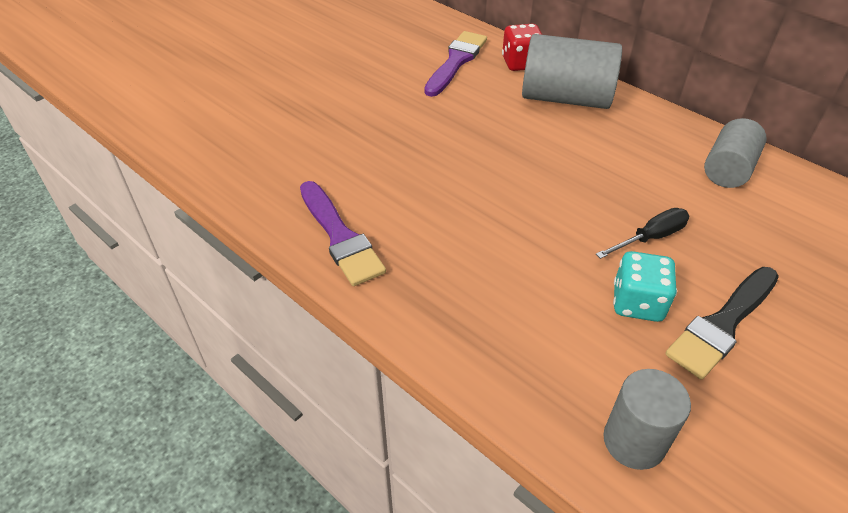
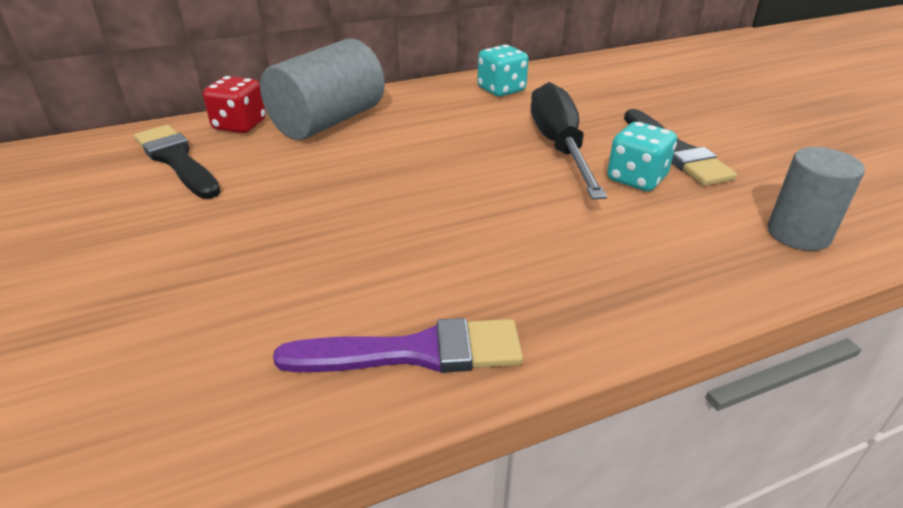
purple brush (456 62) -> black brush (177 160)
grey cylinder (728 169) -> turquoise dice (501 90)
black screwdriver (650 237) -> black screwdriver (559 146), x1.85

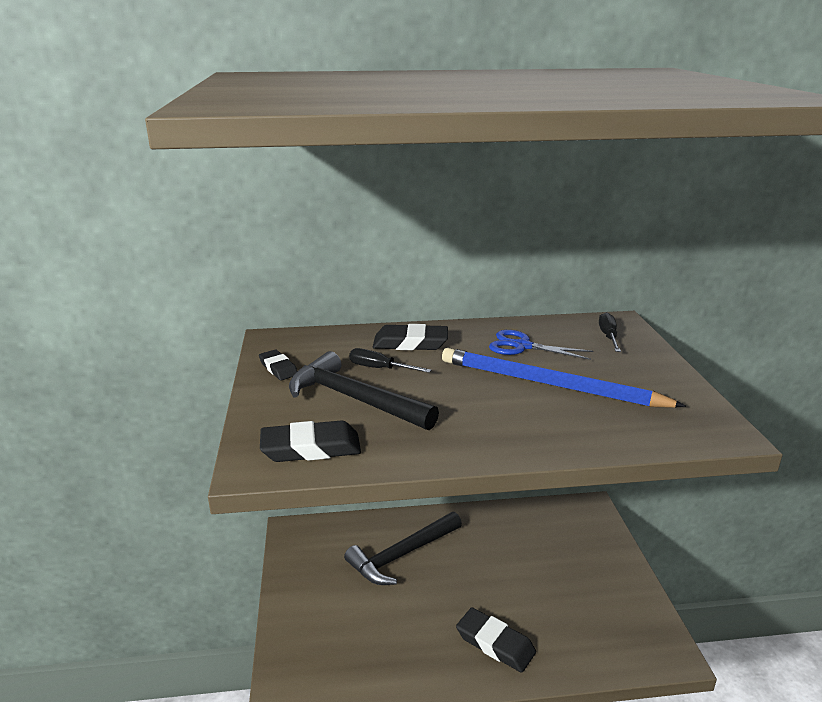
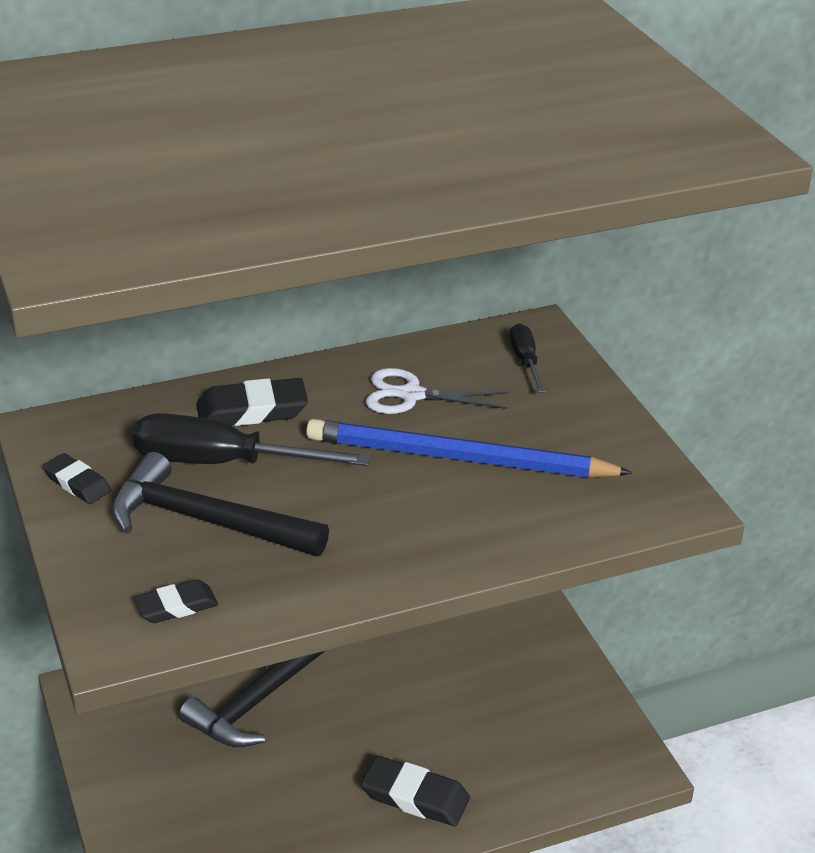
blue scissors (522 346) -> white scissors (411 395)
black screwdriver (380 368) -> black screwdriver (223 463), x1.93
black eraser (311 448) -> black eraser (176 606), x0.62

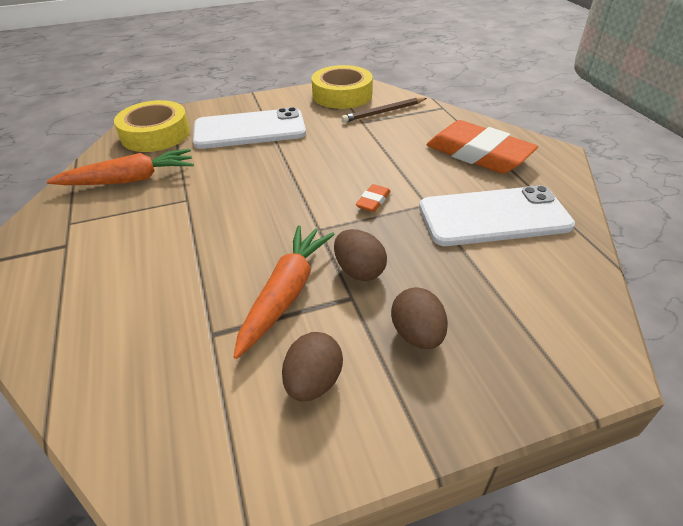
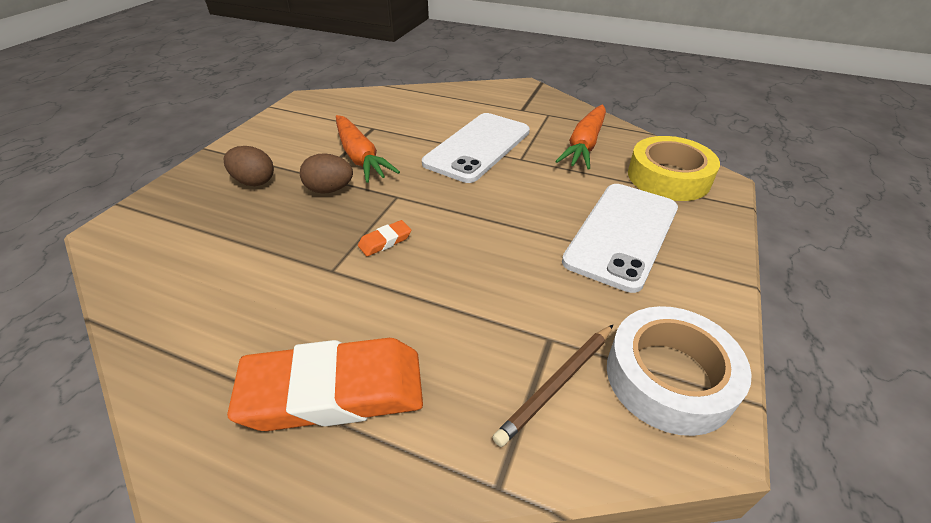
yellow tape (342 95) -> white tape (669 377)
brown pencil (383 112) -> brown pencil (557 384), 150 degrees counterclockwise
orange eraser (373 201) -> orange eraser (385 241), 75 degrees clockwise
white phone (493 216) -> white phone (478 147), relocated
brown egg (313 382) -> none

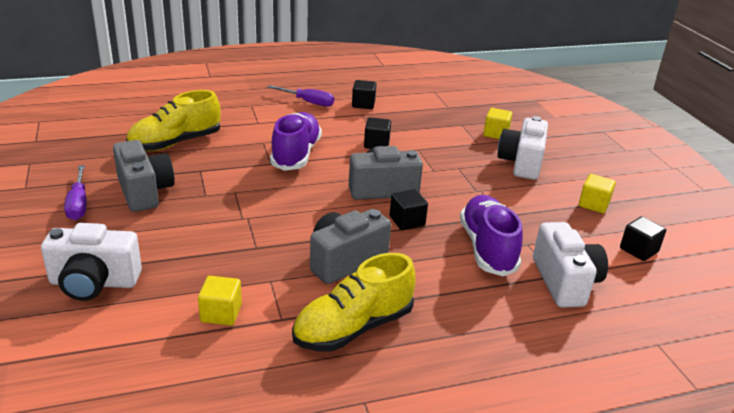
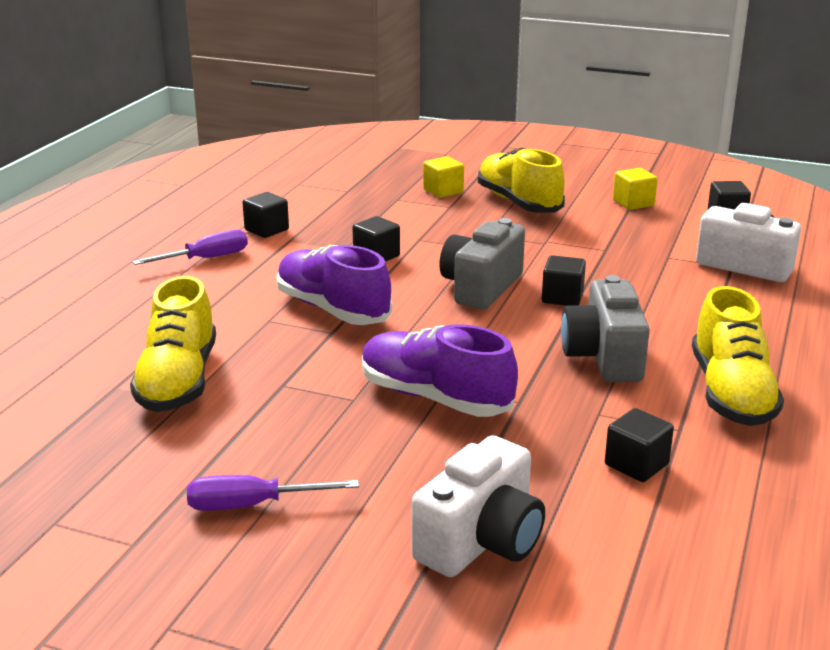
white camera (521 163) -> yellow shoe (518 203)
grey camera (144 191) -> none
purple screwdriver (78 204) -> purple screwdriver (252 505), 150 degrees clockwise
purple shoe (487 248) -> purple shoe (435 398), relocated
yellow cube (221 313) -> black cube (636 464)

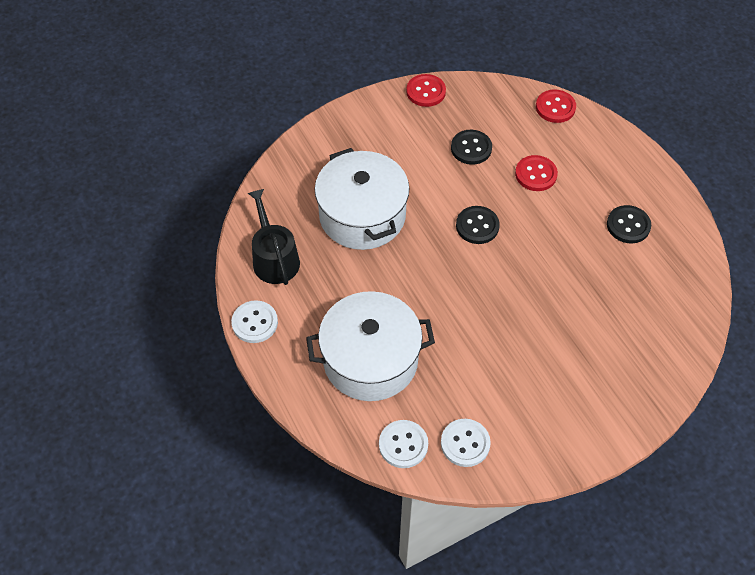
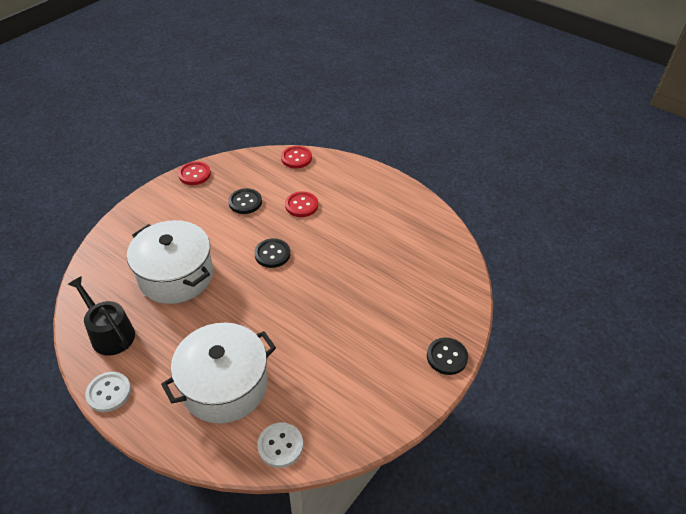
black button (628 225) -> black button (447 357), relocated
white button (465 443) -> none

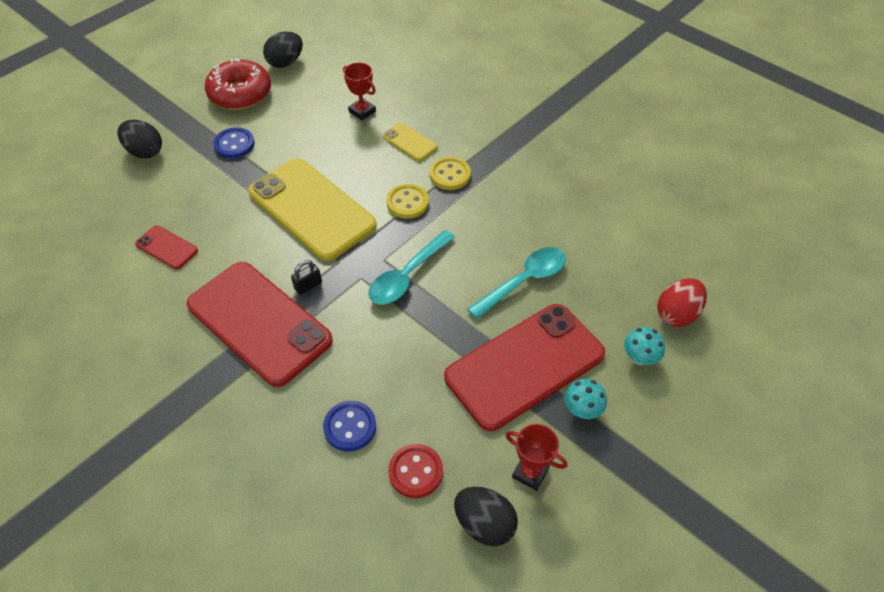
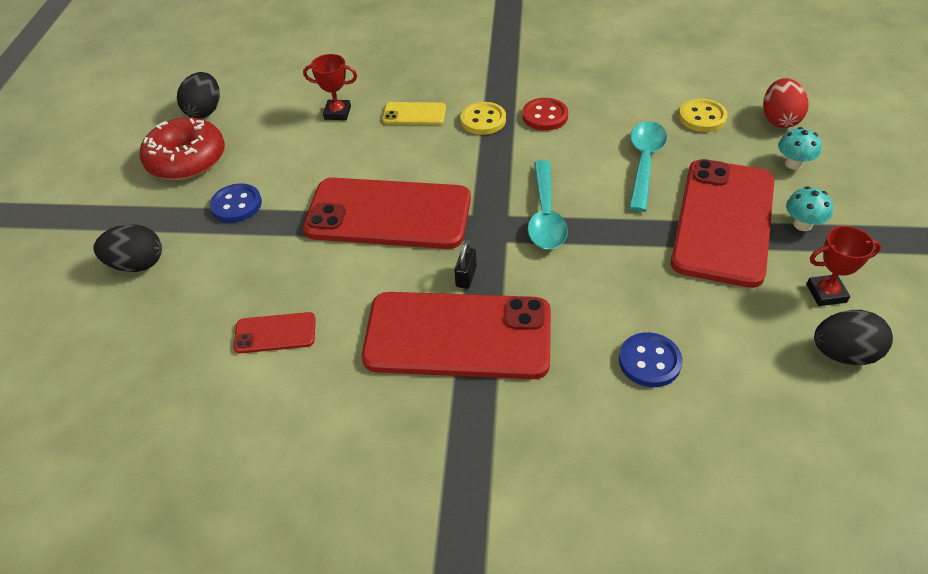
yellow phone (312 209) -> red phone (388 214)
yellow button (407 202) -> yellow button (702 117), relocated
red button (415 472) -> red button (545 116), relocated

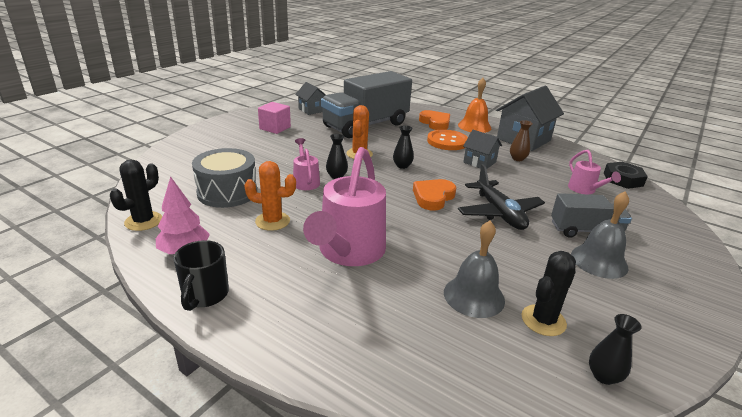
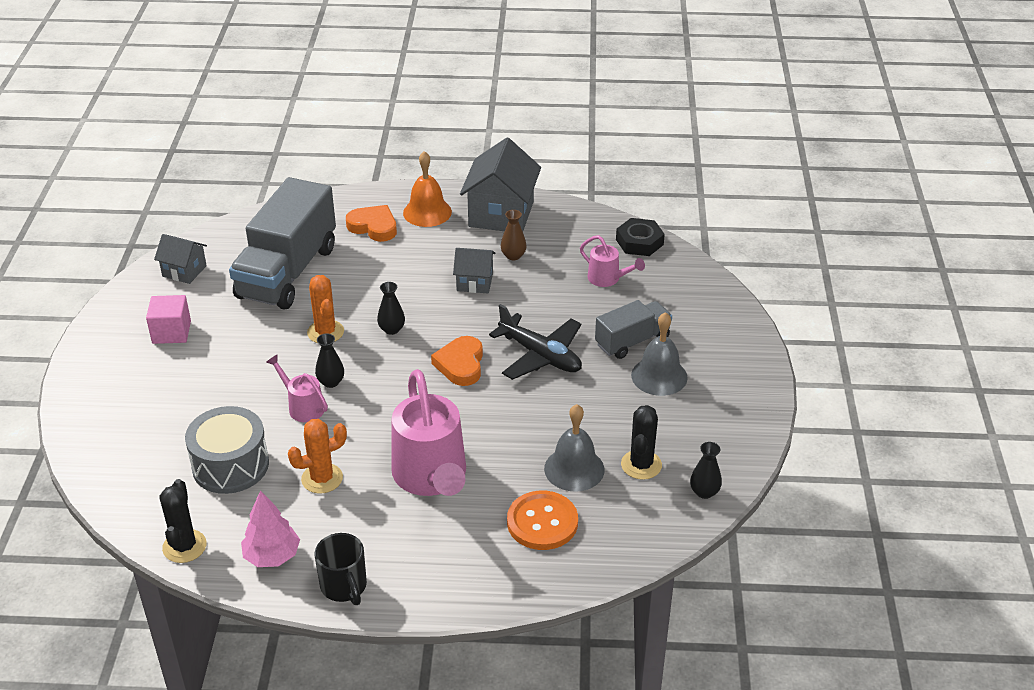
orange button (447 141) -> orange button (542 522), relocated

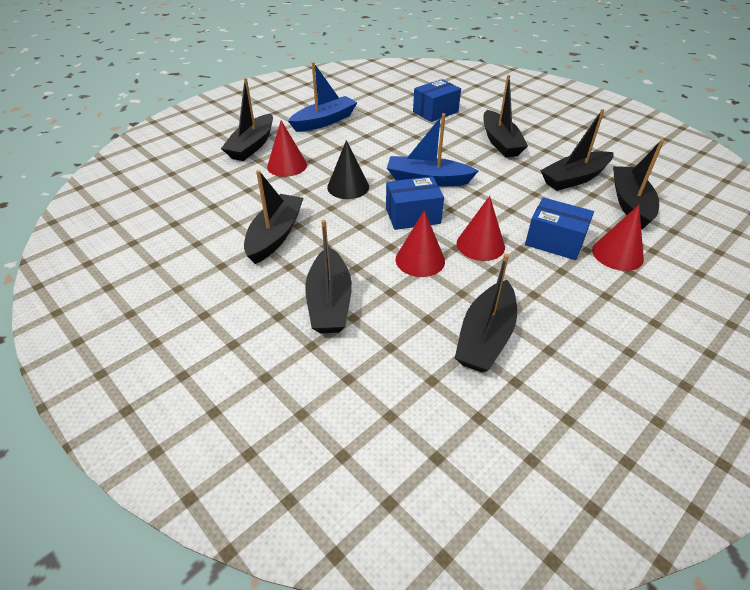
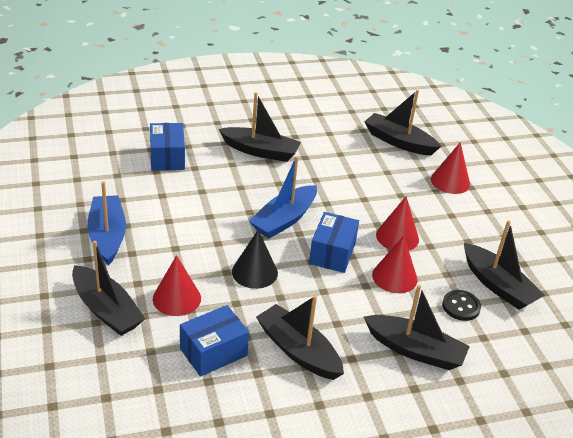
black boat (574 178) -> none
blue box (554 241) -> blue box (213 352), relocated
none -> black button (461 306)

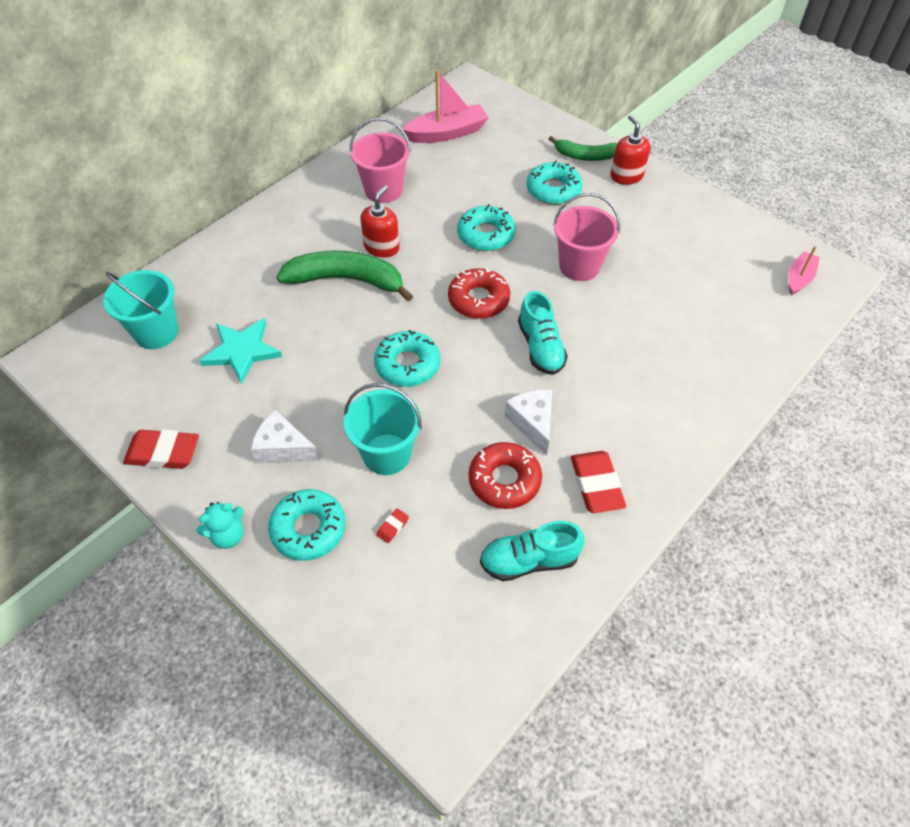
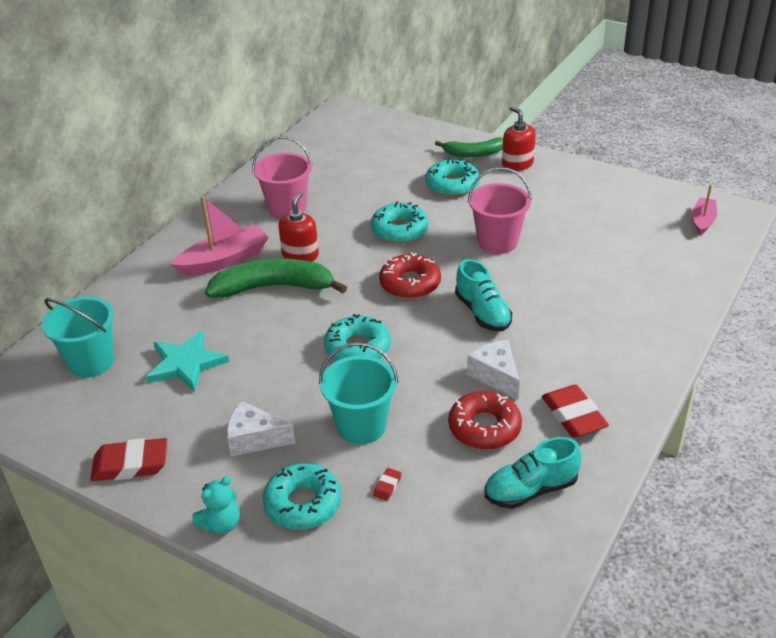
pink boat (447 133) -> pink boat (224 260), relocated

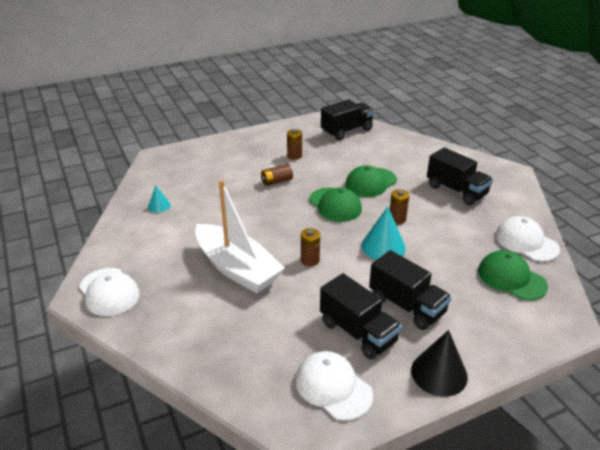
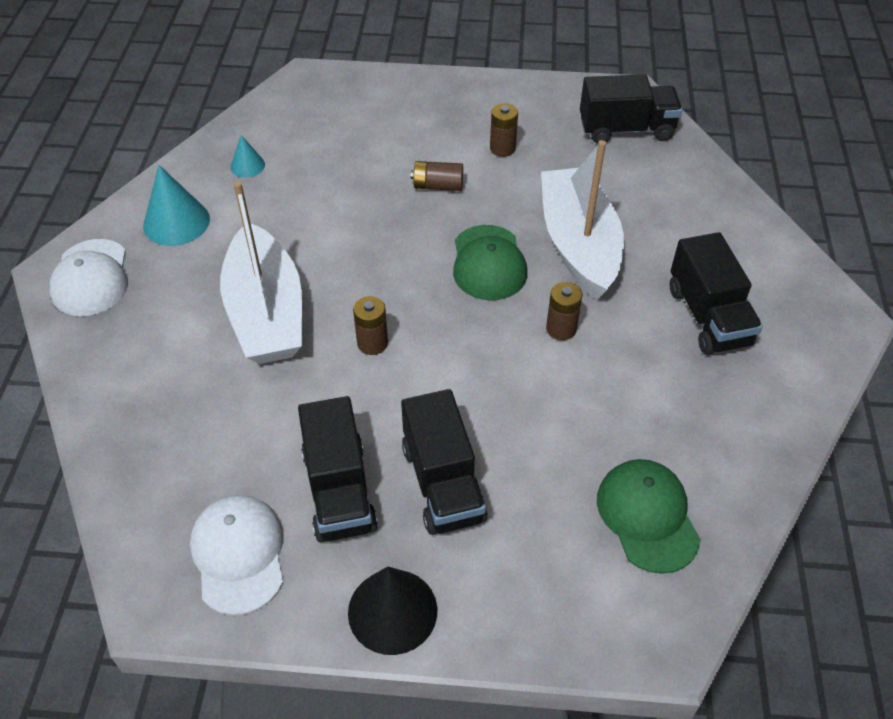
green cap (370 182) -> white boat (578 244)
turquoise cone (383 246) -> turquoise cone (176 222), relocated
white cap (526 242) -> none

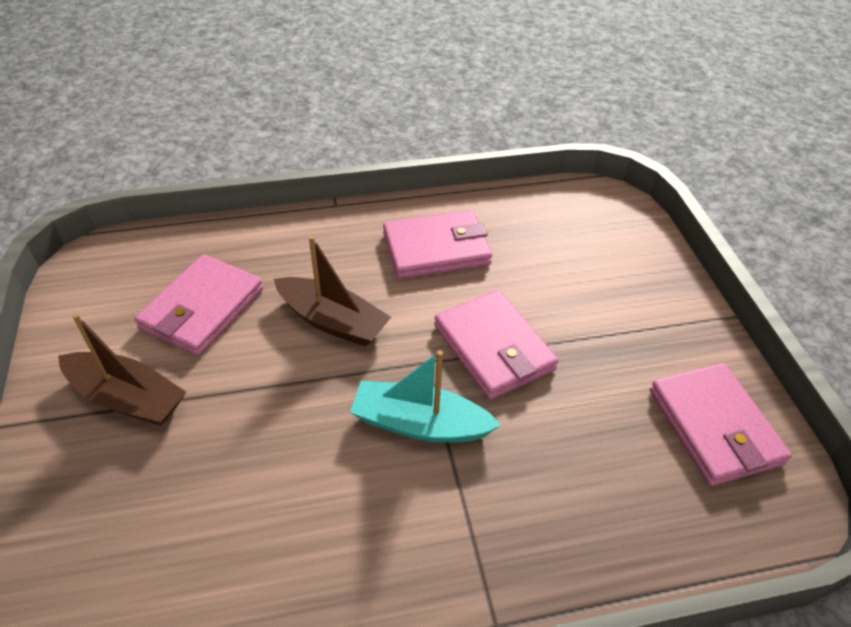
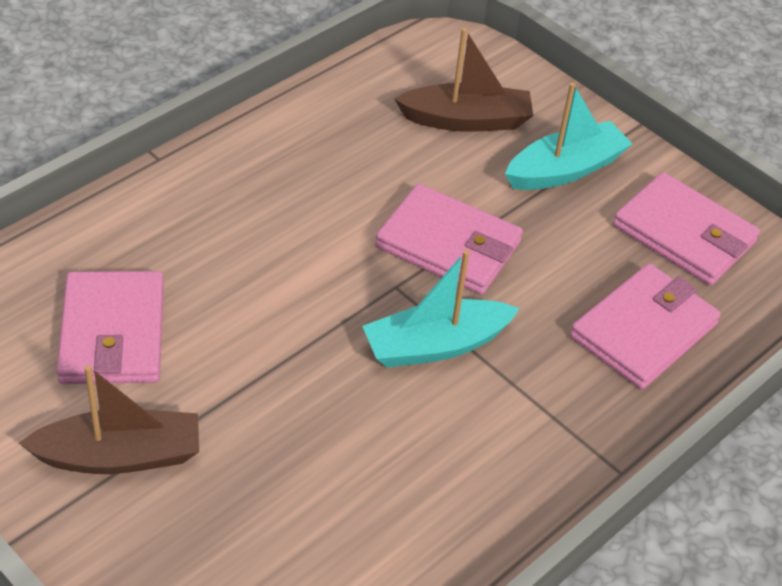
pink wallet (436 249) -> pink wallet (643 330), relocated
brown boat (333 321) -> brown boat (466 120), relocated
none -> turquoise boat (565 169)

